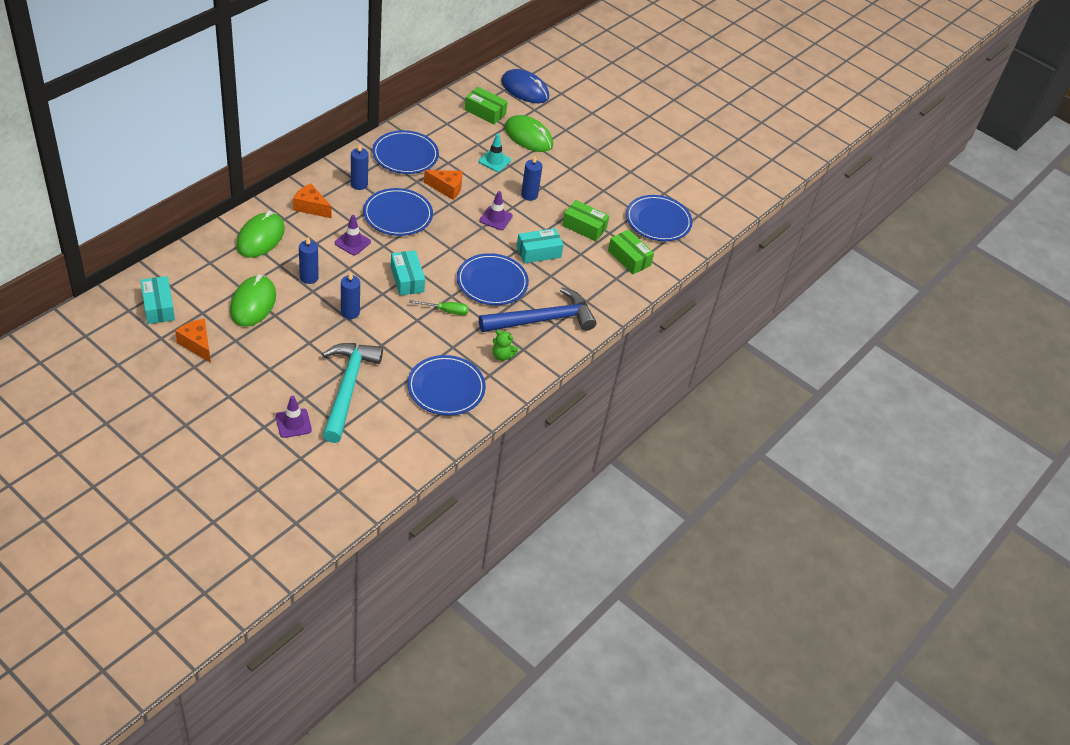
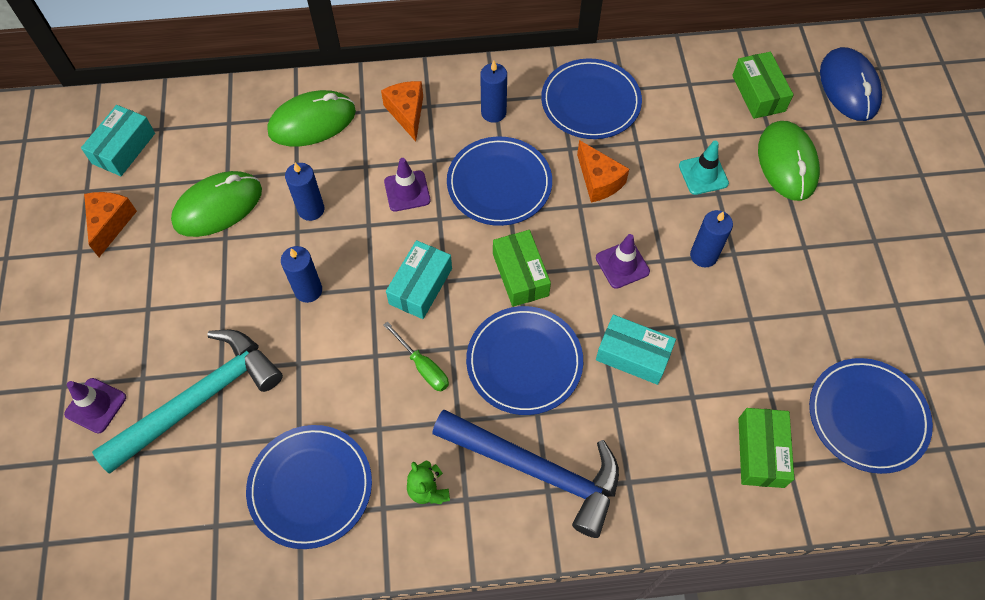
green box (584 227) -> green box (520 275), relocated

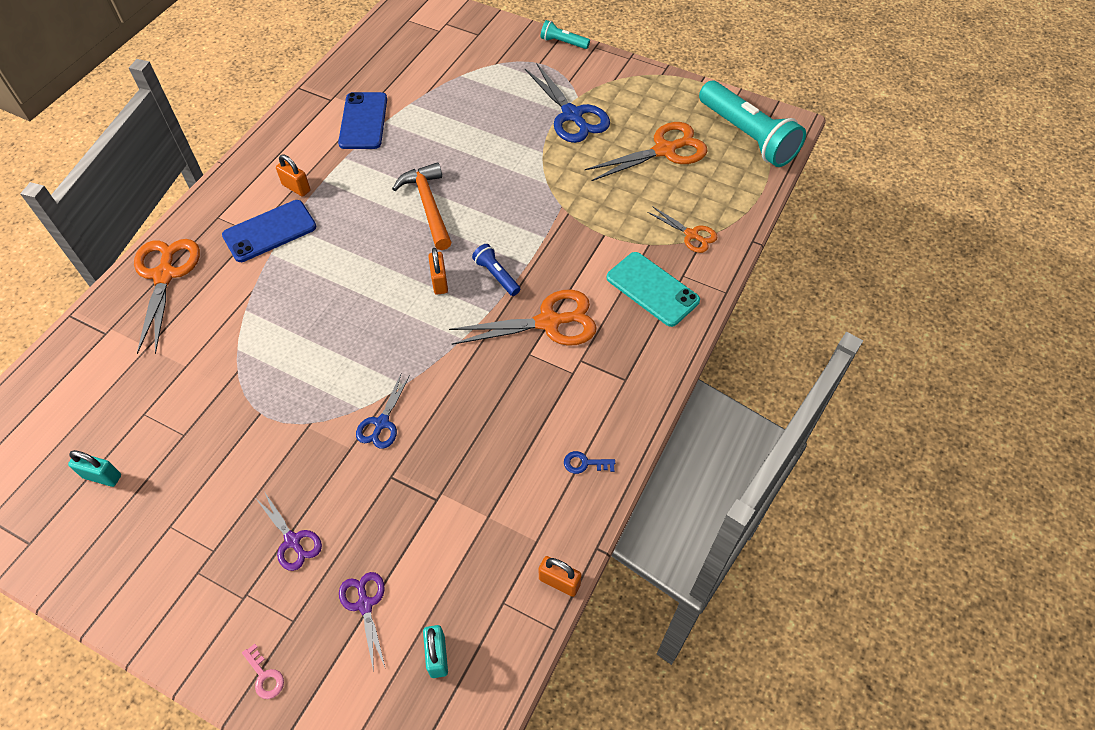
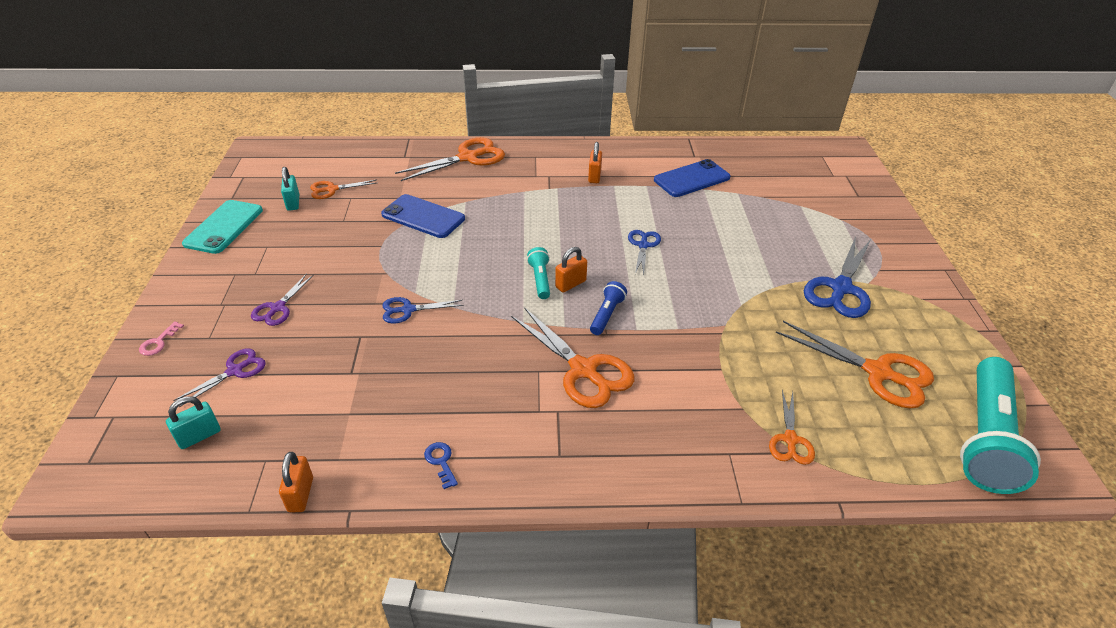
turquoise flashlight (563 43) -> turquoise flashlight (540 279), relocated
orange hammer (428 205) -> blue scissors (643 245)
blue phone (269 231) -> blue phone (423 216), relocated
turquoise phone (652 289) -> turquoise phone (224 227), relocated
none -> orange scissors (332 189)

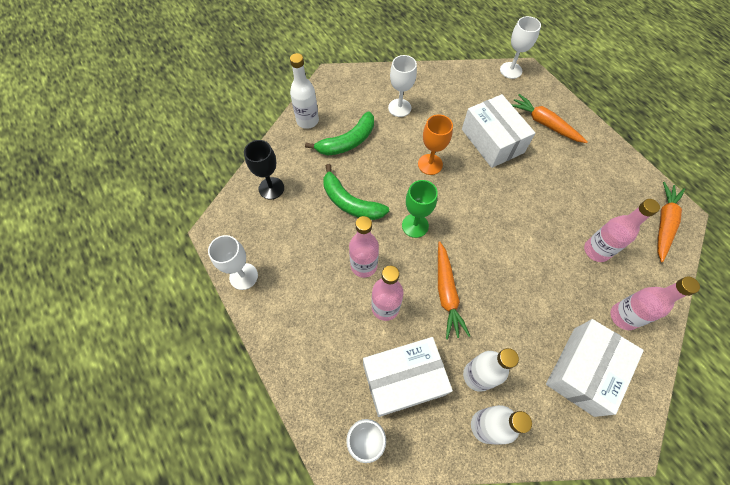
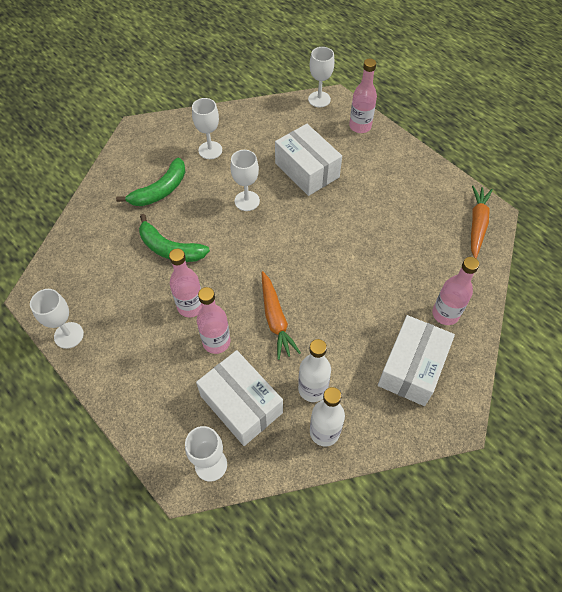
white bottle (307 121) -> none
orange carrot (545 124) -> none
orange goblet (430 164) -> white goblet (247 201)
black goblet (271 188) -> none
green goblet (415 225) -> none
pink bottle (596 250) -> pink bottle (360 126), relocated
white box (403 379) -> white box (241 404), 75 degrees clockwise

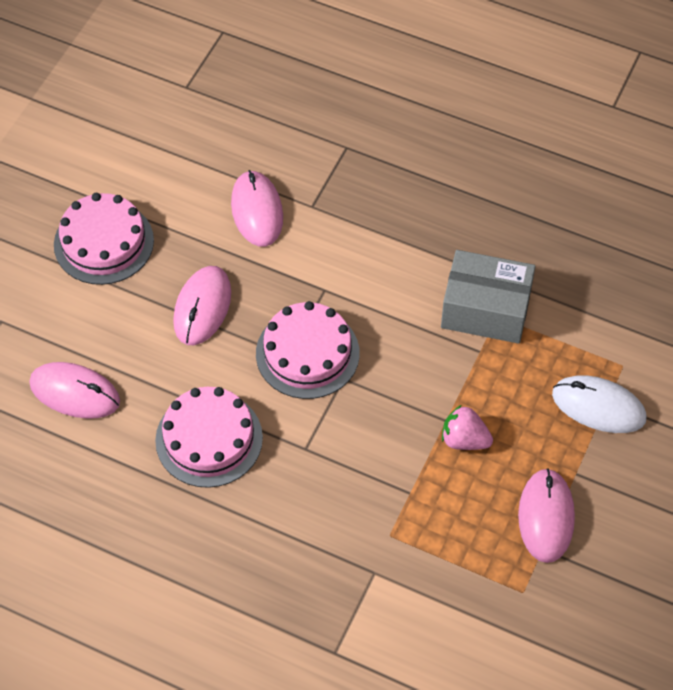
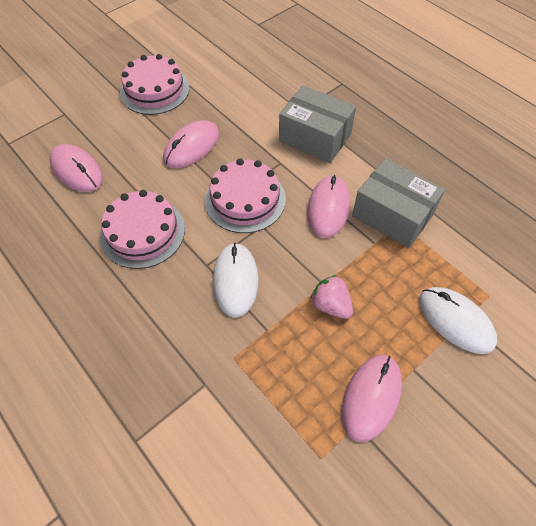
pink mouse (257 211) -> pink mouse (328 208), relocated
none -> grey box (315 137)
none -> white mouse (235 280)

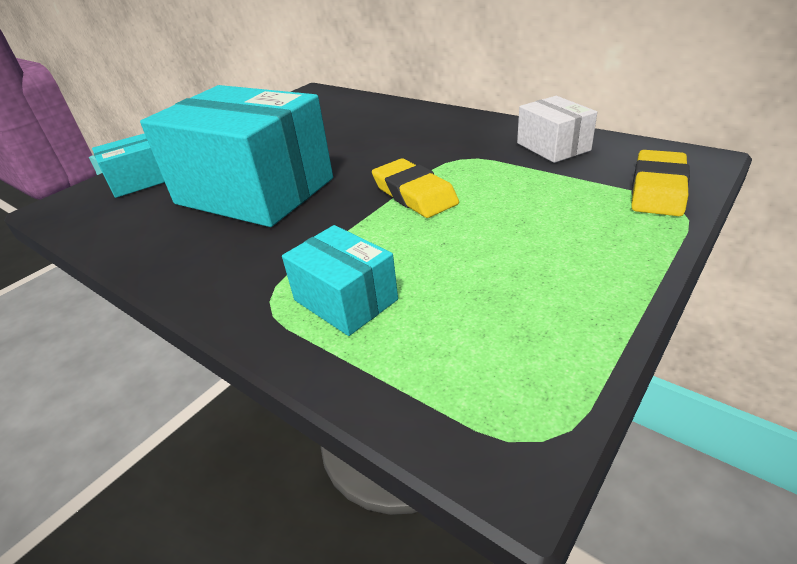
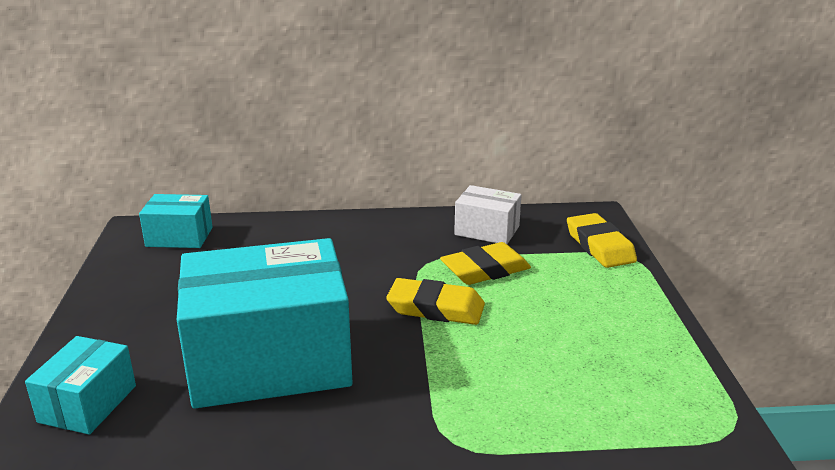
turquoise box (345 300) -> turquoise box (179 237), relocated
none -> yellow eraser (485 270)

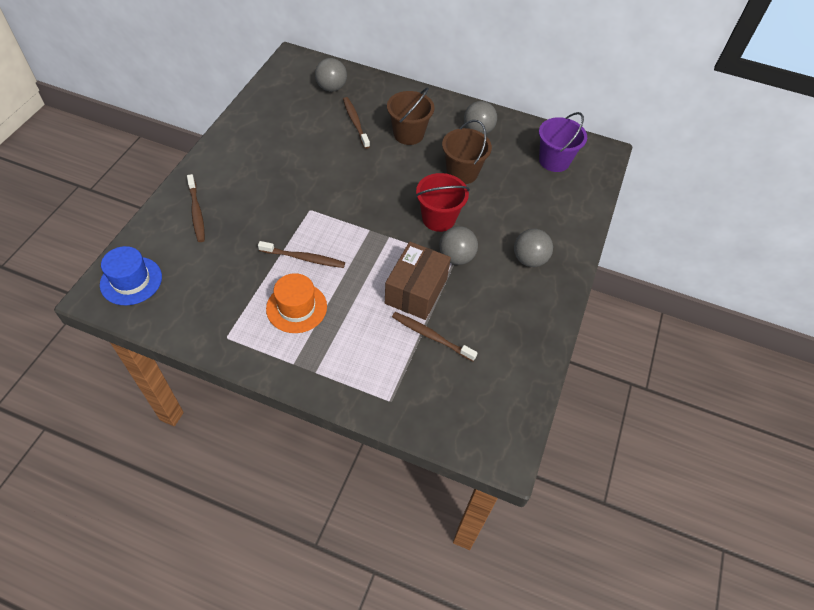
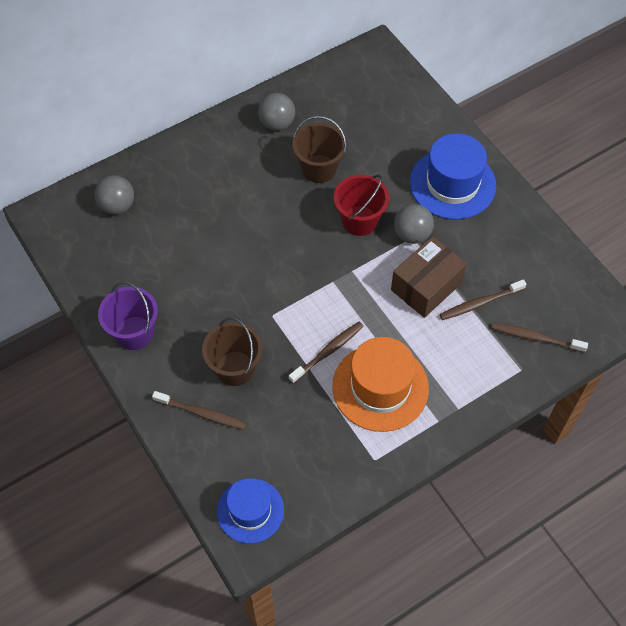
brown bucket (408 134) -> brown bucket (235 368), relocated
brown toothbrush (355 122) -> brown toothbrush (535 337), relocated
purple bucket (554 161) -> purple bucket (134 333), relocated
grey ball (529 259) -> blue hat (452 184)
brown box (416 291) -> brown box (426 286), 75 degrees clockwise
orange hat (296 307) -> orange hat (380 387), x1.52

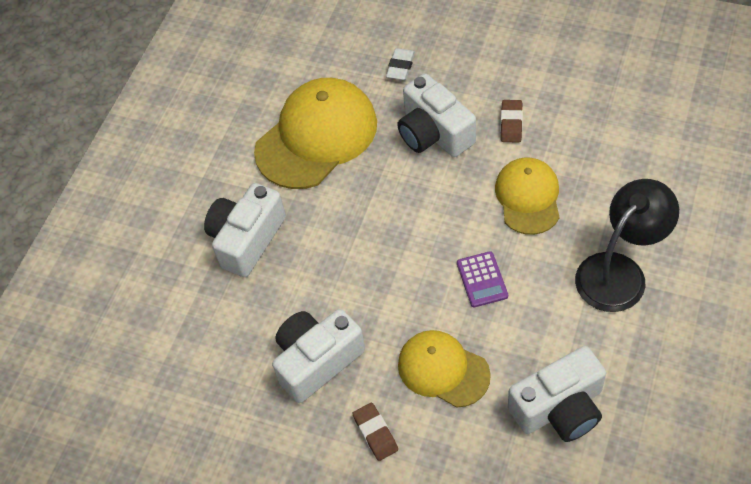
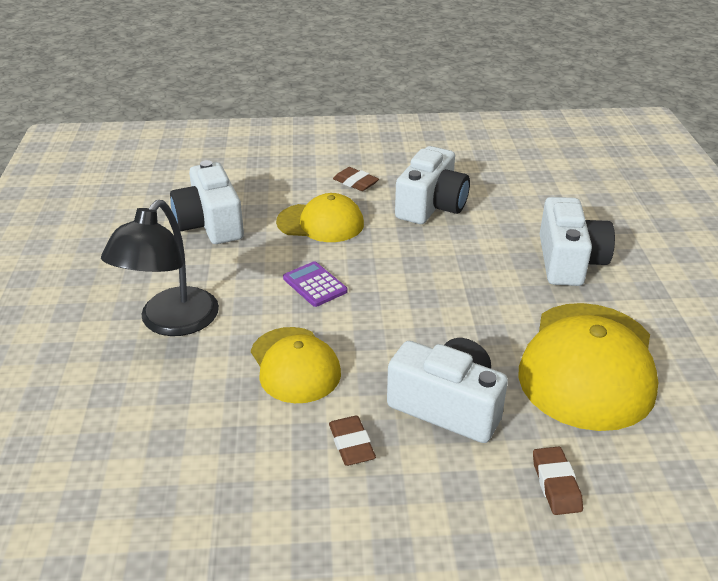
white eraser (400 67) -> brown eraser (556 484)
white camera (559 408) -> white camera (210 224), 60 degrees counterclockwise

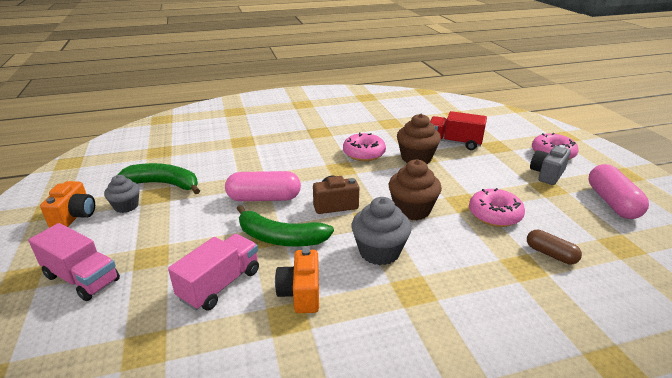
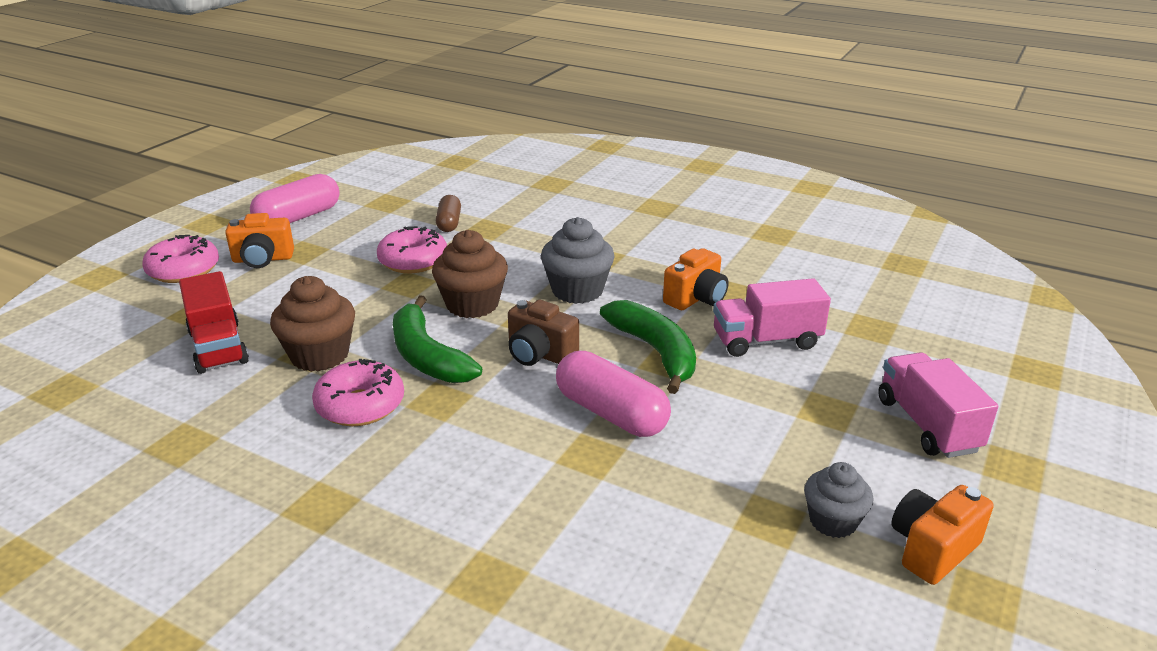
grey camera (547 174) -> orange camera (263 259)
green banana (164 184) -> green banana (426 356), relocated

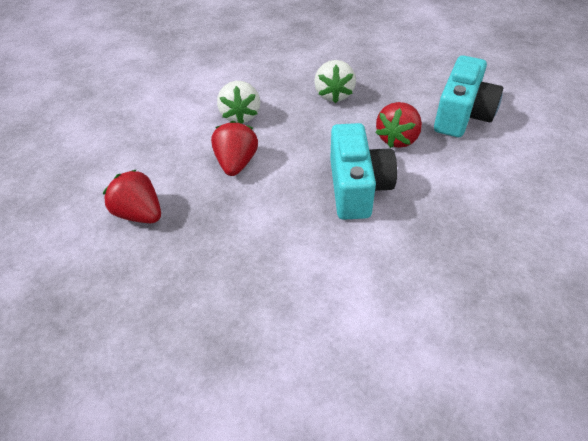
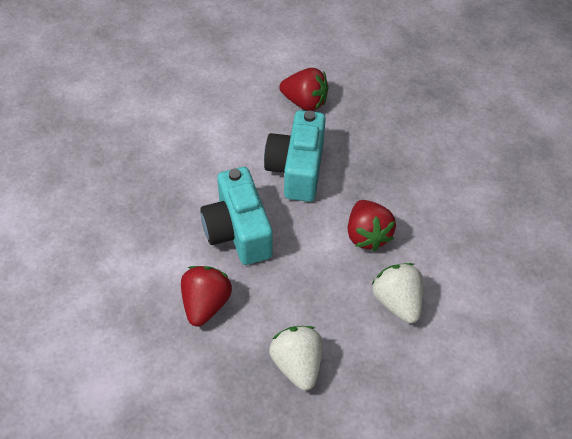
turquoise camera (462 115) -> turquoise camera (297 169), relocated
red strawberry (140 214) -> red strawberry (305 102), relocated

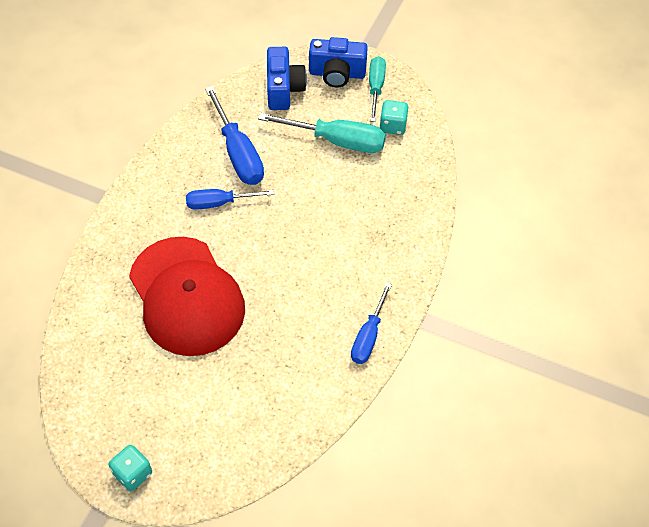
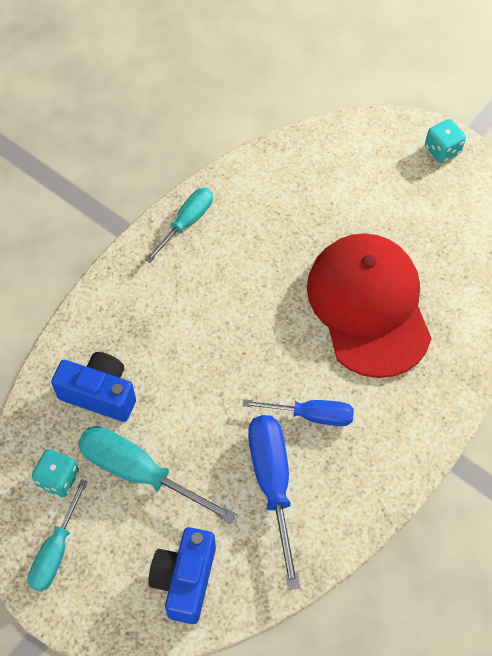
blue camera (337 74) -> blue camera (99 394), relocated
blue screwdriver (368 337) -> turquoise screwdriver (187 222)

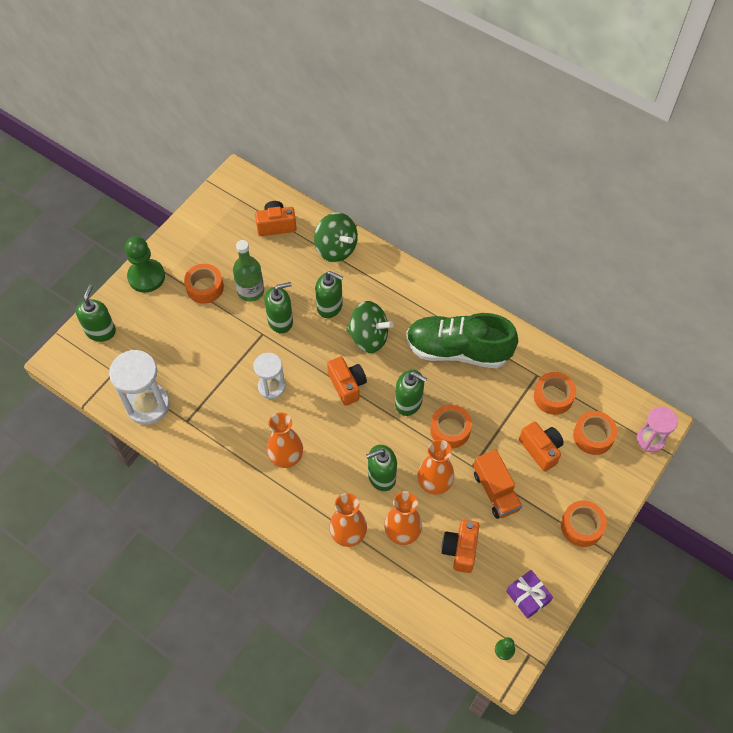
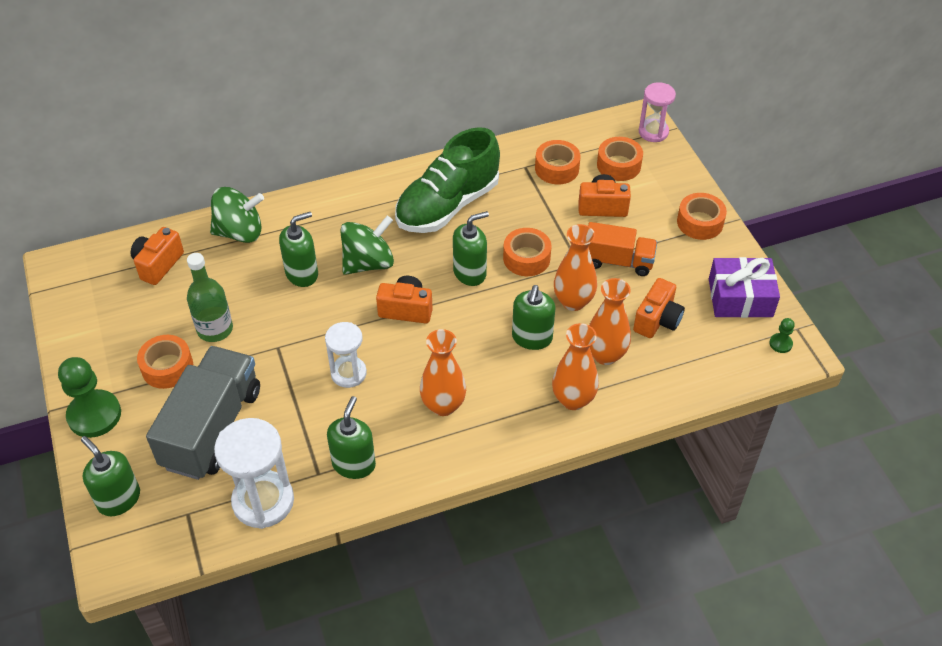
green soap dispenser (280 321) -> green soap dispenser (354 464), relocated
orange camera (460 550) -> orange camera (657 320), 105 degrees counterclockwise
purple gift (528 596) -> purple gift (740 298), x1.53
none -> grey truck (212 428)

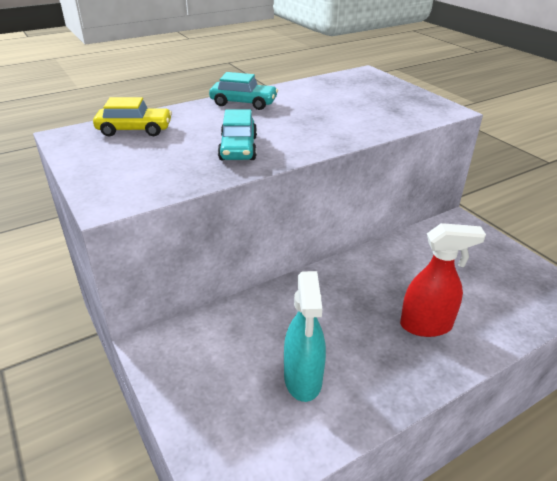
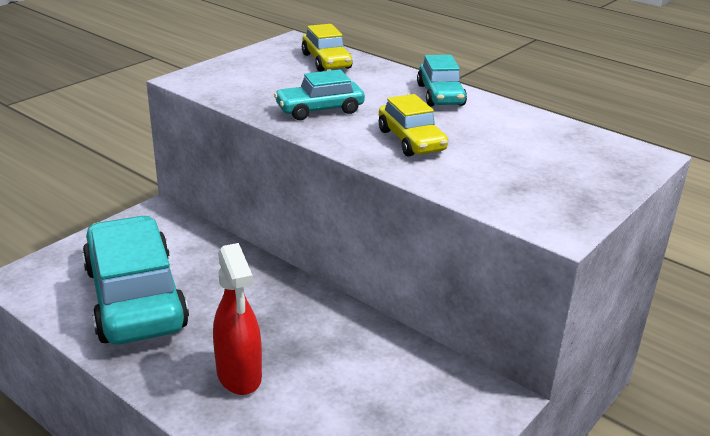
turquoise spray bottle (303 379) -> turquoise car (135 298)
none -> yellow car (411 140)

